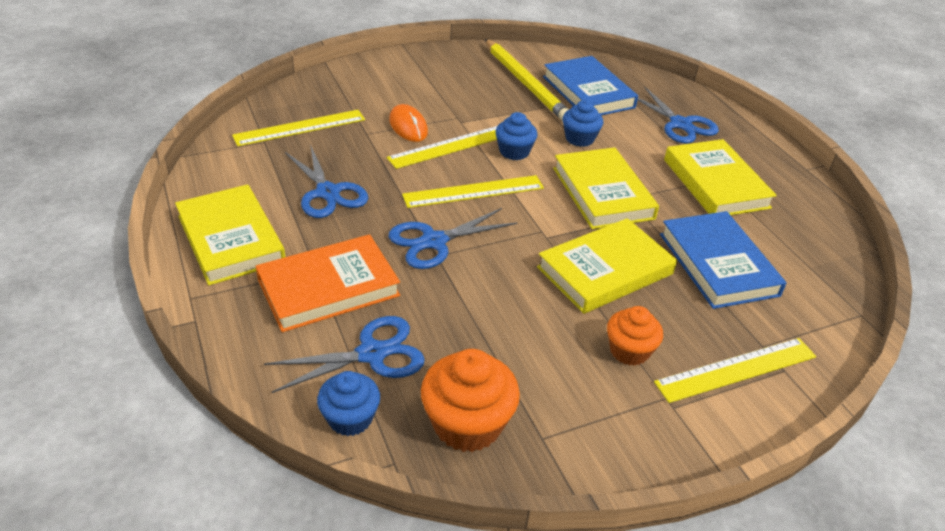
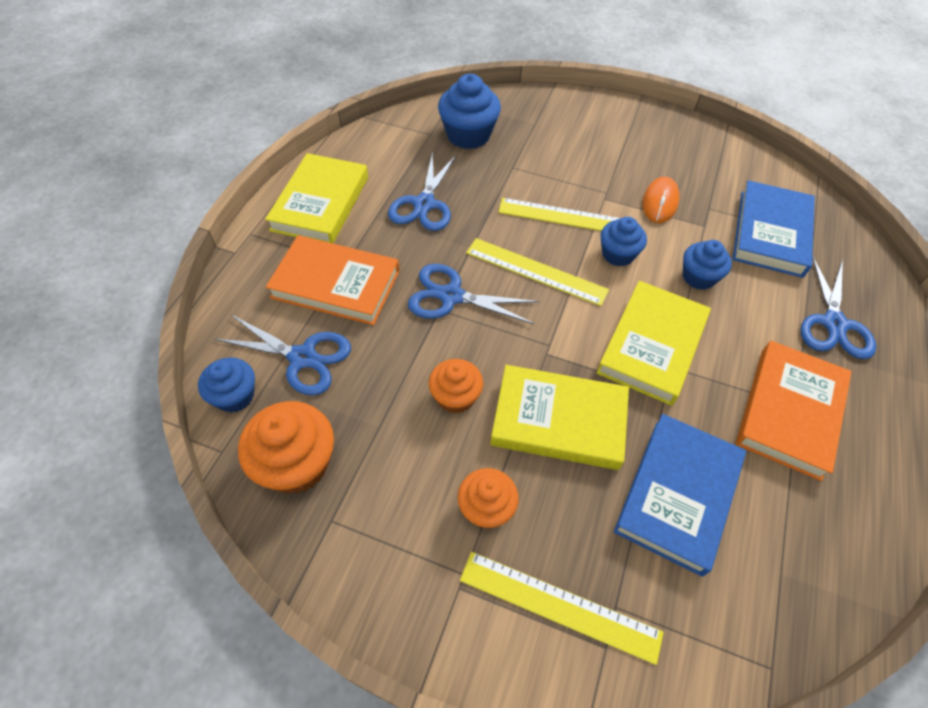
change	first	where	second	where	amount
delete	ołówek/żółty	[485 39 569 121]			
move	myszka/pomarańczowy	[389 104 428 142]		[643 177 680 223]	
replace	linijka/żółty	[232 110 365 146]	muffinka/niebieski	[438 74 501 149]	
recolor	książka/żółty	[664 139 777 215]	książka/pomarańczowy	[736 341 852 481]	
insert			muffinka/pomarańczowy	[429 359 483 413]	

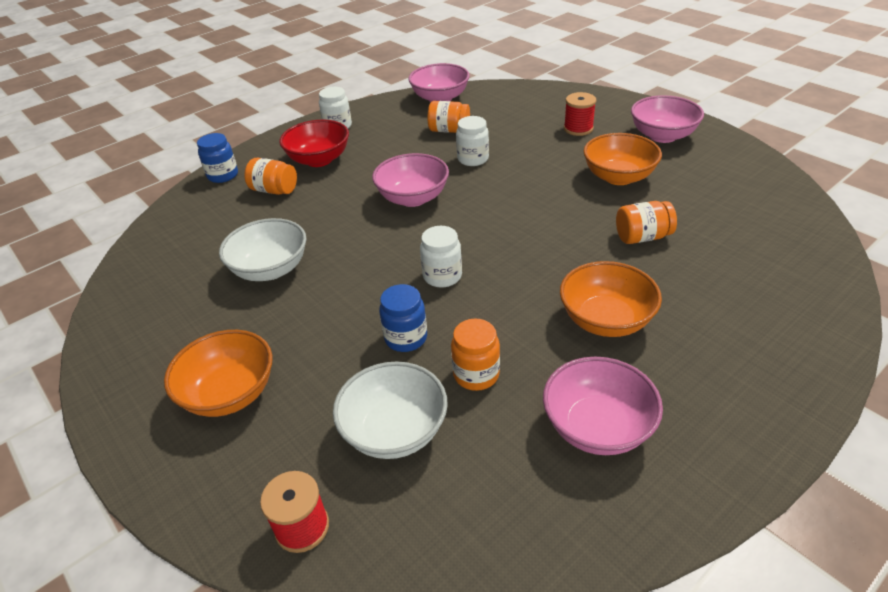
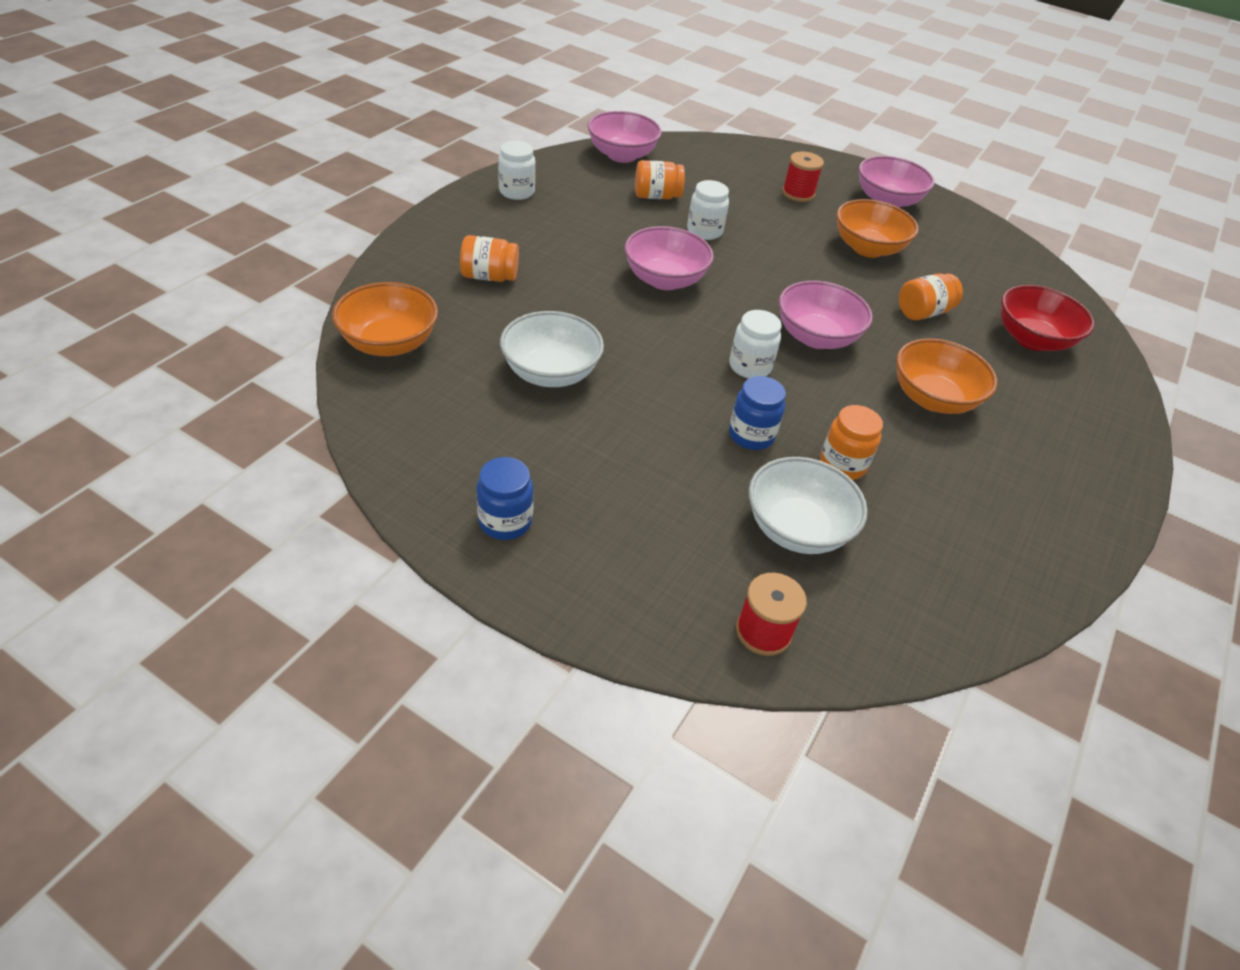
change	first	where	second	where	amount
move	miska/czerwony	[279 120 349 167]		[1001 285 1094 351]	
move	słoik/niebieski	[197 133 238 183]		[477 457 534 540]	
move	miska/pomarańczowy	[164 330 273 417]		[332 282 438 356]	
move	miska/różowy	[543 357 663 455]		[779 281 873 349]	

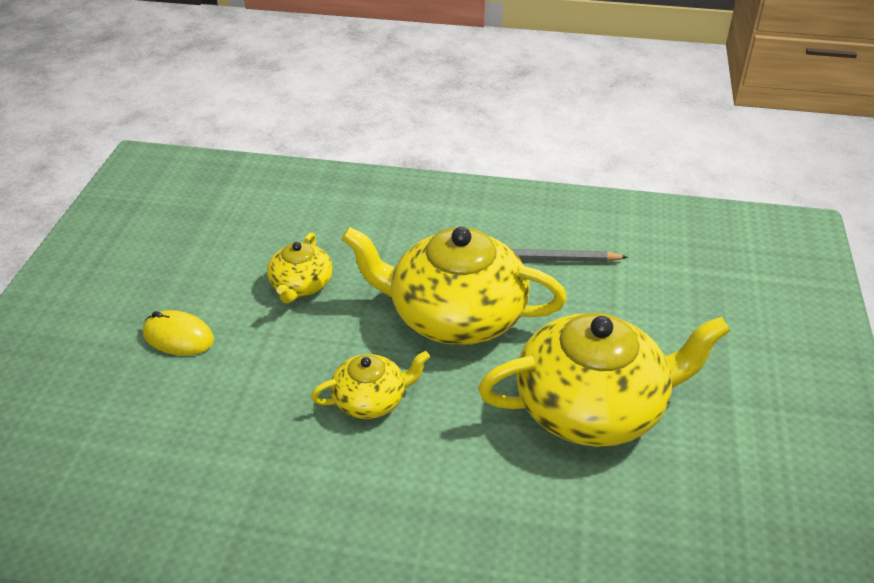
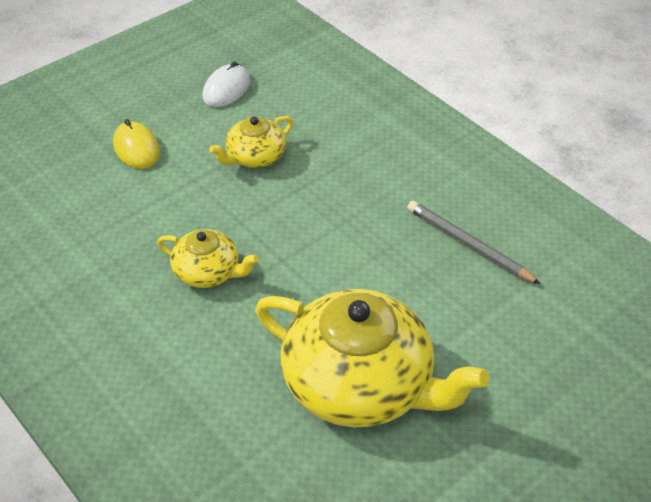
change	first	where	second	where	amount
delete	imbryk/żółty	[341 227 567 345]			
insert			myszka/biały	[202 61 250 107]	

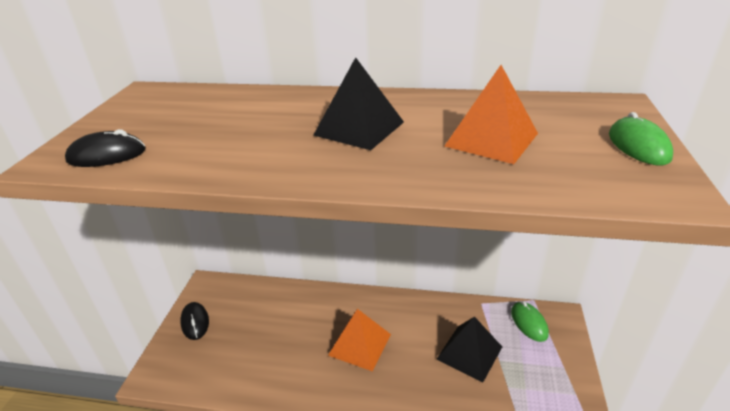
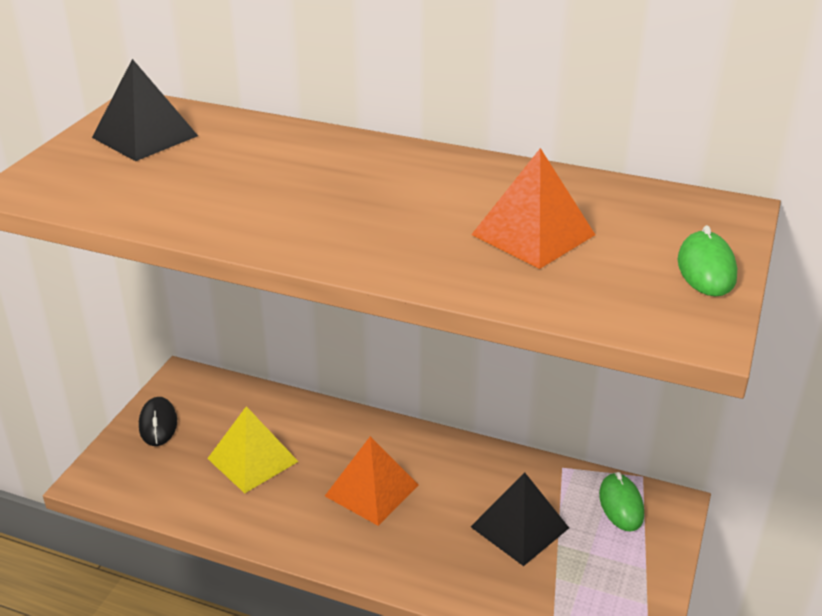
change	first	where	second	where	amount
move	piramida/czarny	[313 57 404 150]		[92 59 198 161]	
delete	myszka/czarny	[65 129 146 167]			
insert			piramida/żółty	[207 406 299 493]	

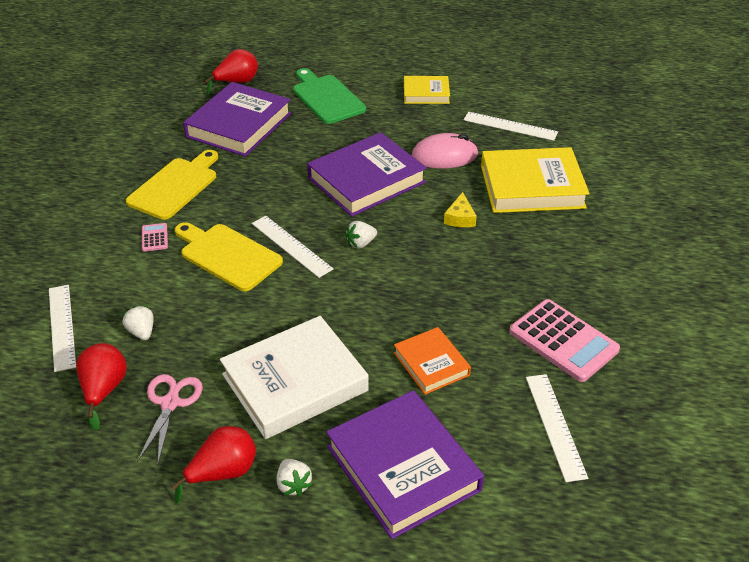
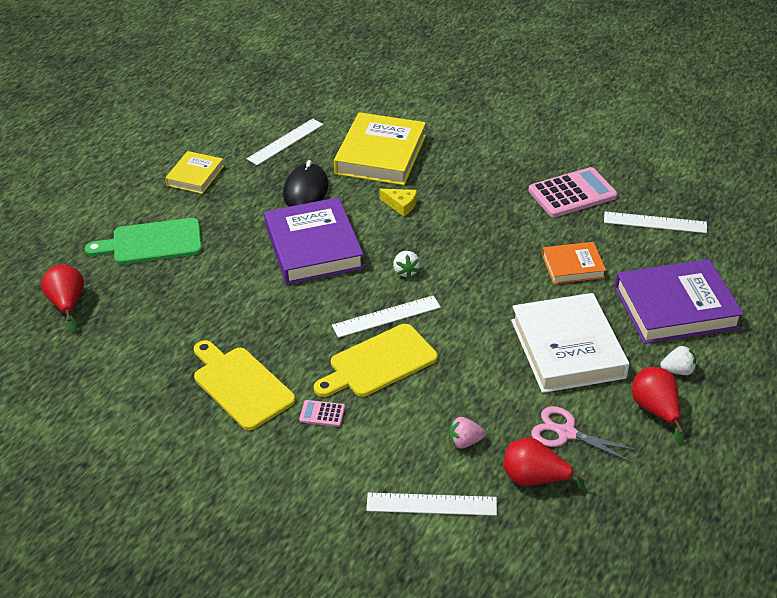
change	first	where	second	where	amount
delete	książka/fioletowy	[183 82 291 157]			
recolor	myszka/różowy	[412 133 478 169]	myszka/czarny	[283 160 328 207]	
recolor	truskawka/biały	[122 306 154 340]	truskawka/różowy	[449 417 486 449]	

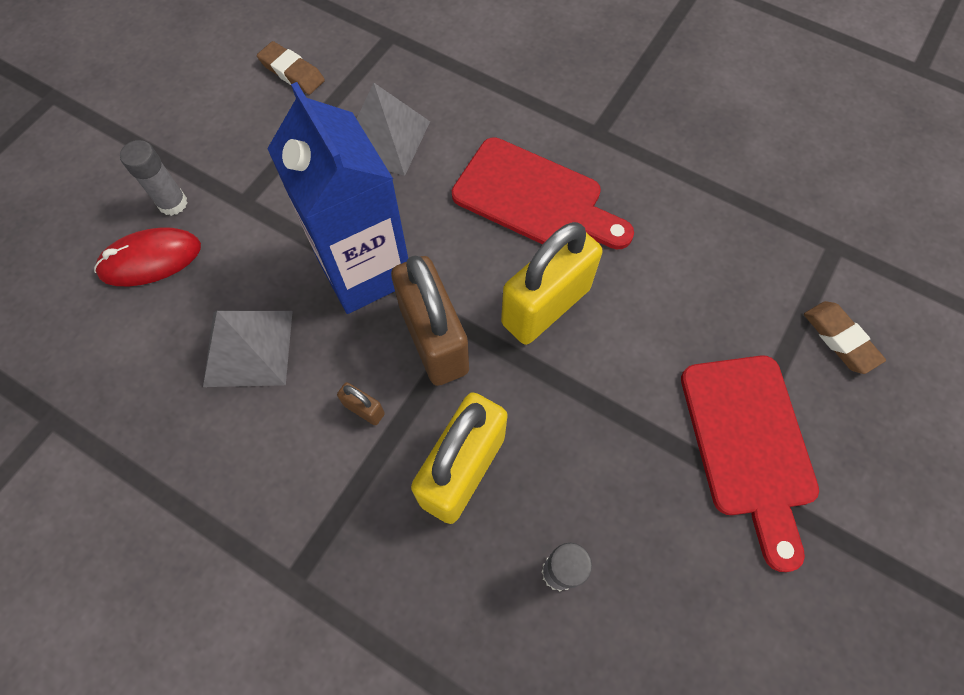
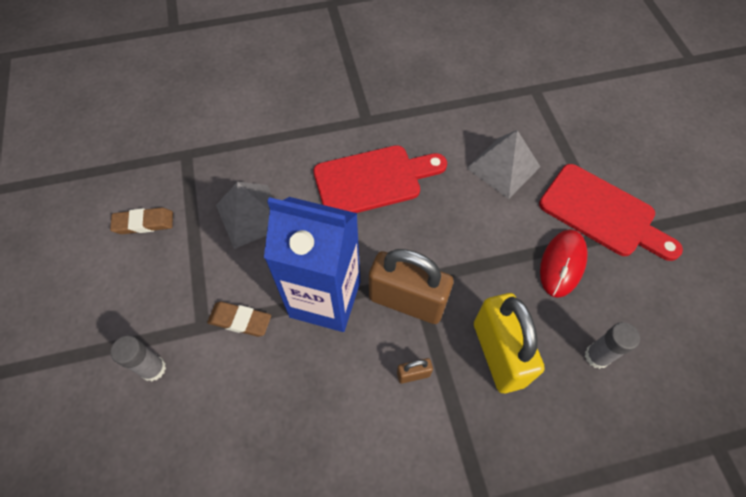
change	first	where	second	where	amount
delete	kłódka/żółty	[501 222 602 345]			
move	myszka/czerwony	[94 227 201 286]		[540 229 587 298]	
move	gumka do mazania/brązowy	[804 301 886 374]		[207 302 271 337]	
move	piramida/szary	[203 311 293 387]		[466 130 540 199]	

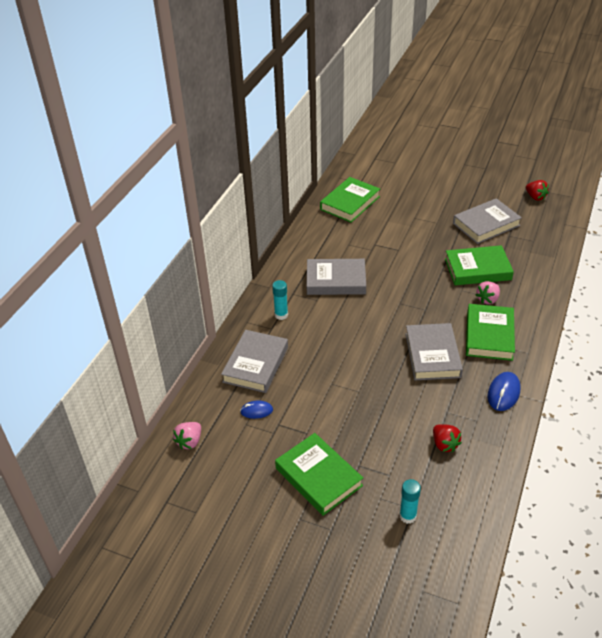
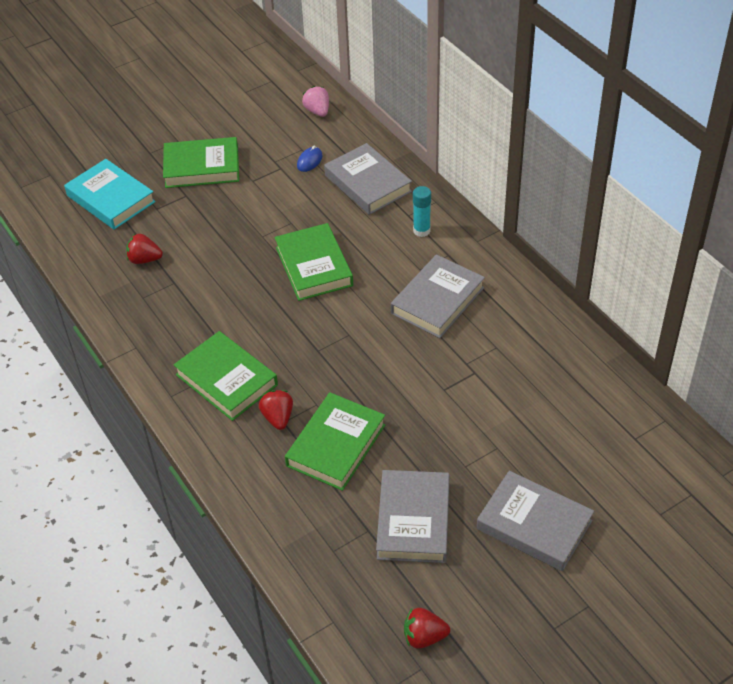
change	first	where	second	where	amount
move	książka/zielony	[320 177 380 222]		[274 223 353 301]	
recolor	truskawka/różowy	[476 281 500 304]	truskawka/czerwony	[259 390 293 430]	
move	książka/szary	[406 323 463 380]		[477 471 594 571]	
delete	myszka/niebieski	[488 372 520 411]			
replace	klej w sztyfcie/turkusowy	[399 479 421 524]	książka/turkusowy	[64 159 156 230]	

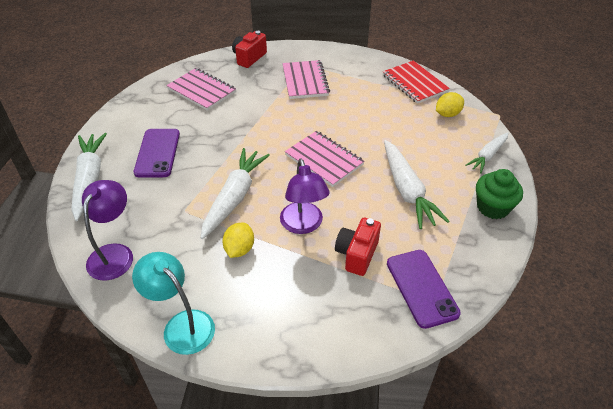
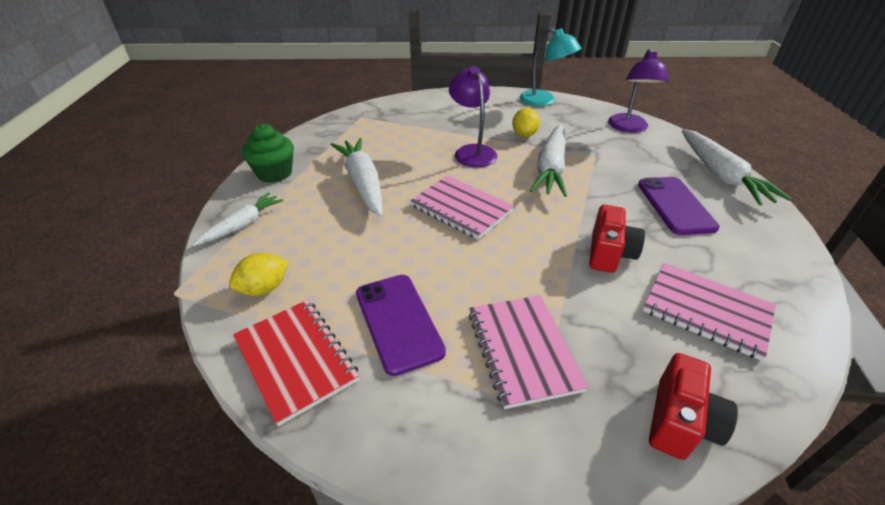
change	first	where	second	where	amount
move	aparat fotograficzny/czerwony	[335 218 381 276]		[589 205 645 273]	
move	telefon/fioletowy	[387 250 461 329]		[356 275 446 376]	

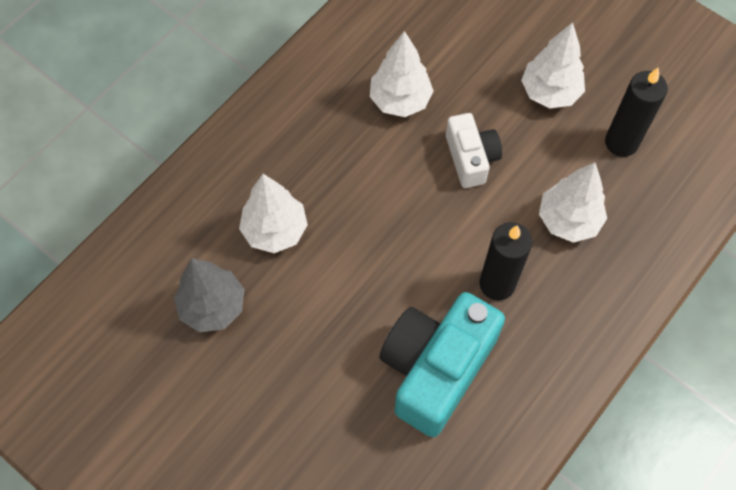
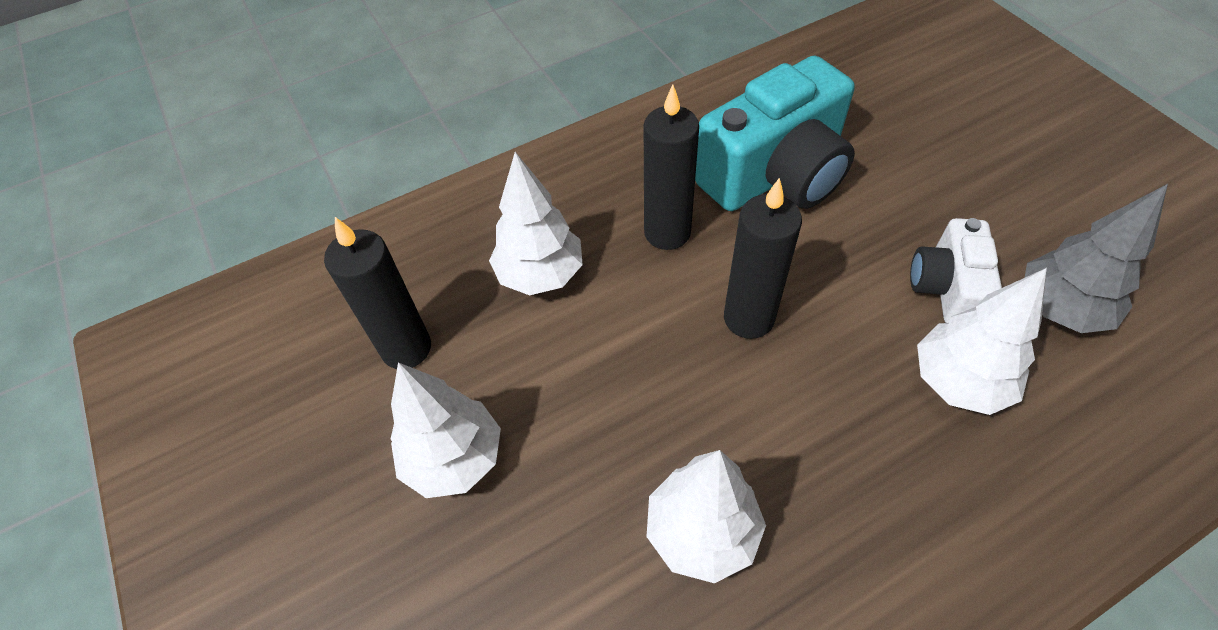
change	first	where	second	where	amount
move	aparat fotograficzny/biały	[446 113 502 188]		[910 218 1002 323]	
insert			świeca/czarny	[724 178 802 339]	

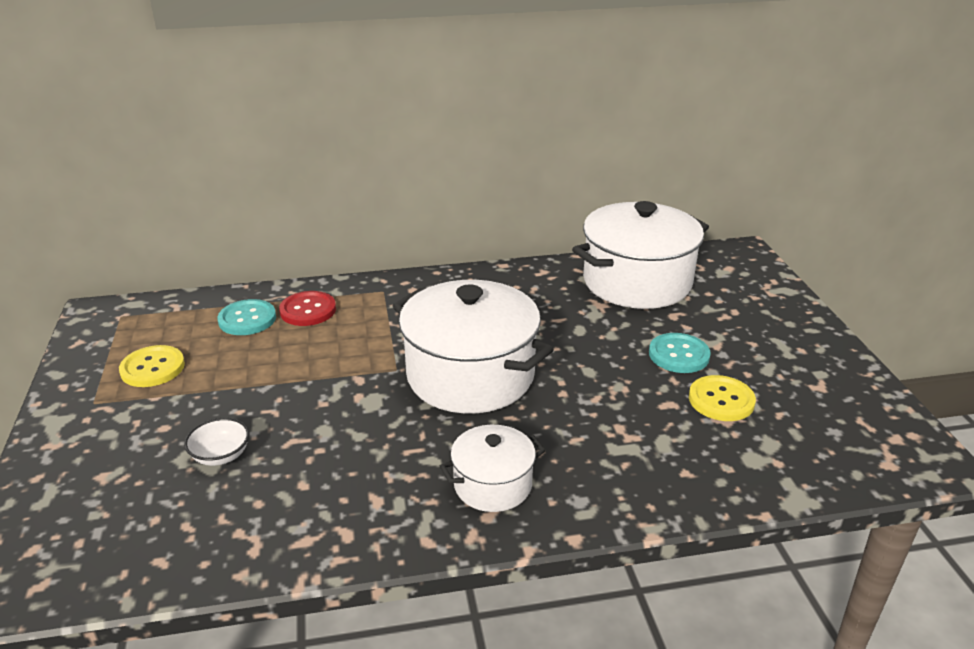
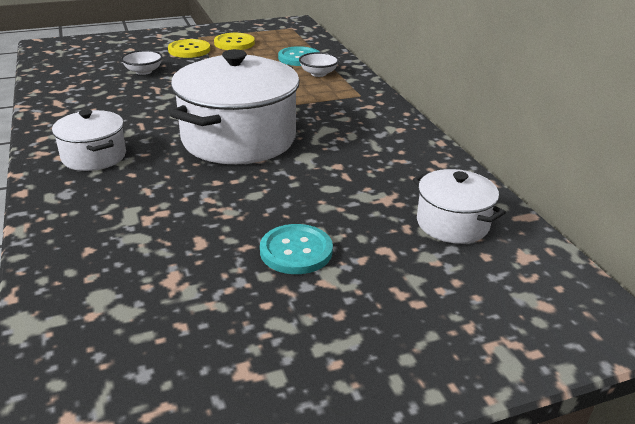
change	first	where	second	where	amount
resize	garnek/biały	[572 201 709 309]		[413 169 506 244]	x0.52
replace	guzik/czerwony	[279 291 336 326]	miska/biały	[299 52 339 77]	
move	guzik/żółty	[689 375 756 421]		[168 39 210 58]	

